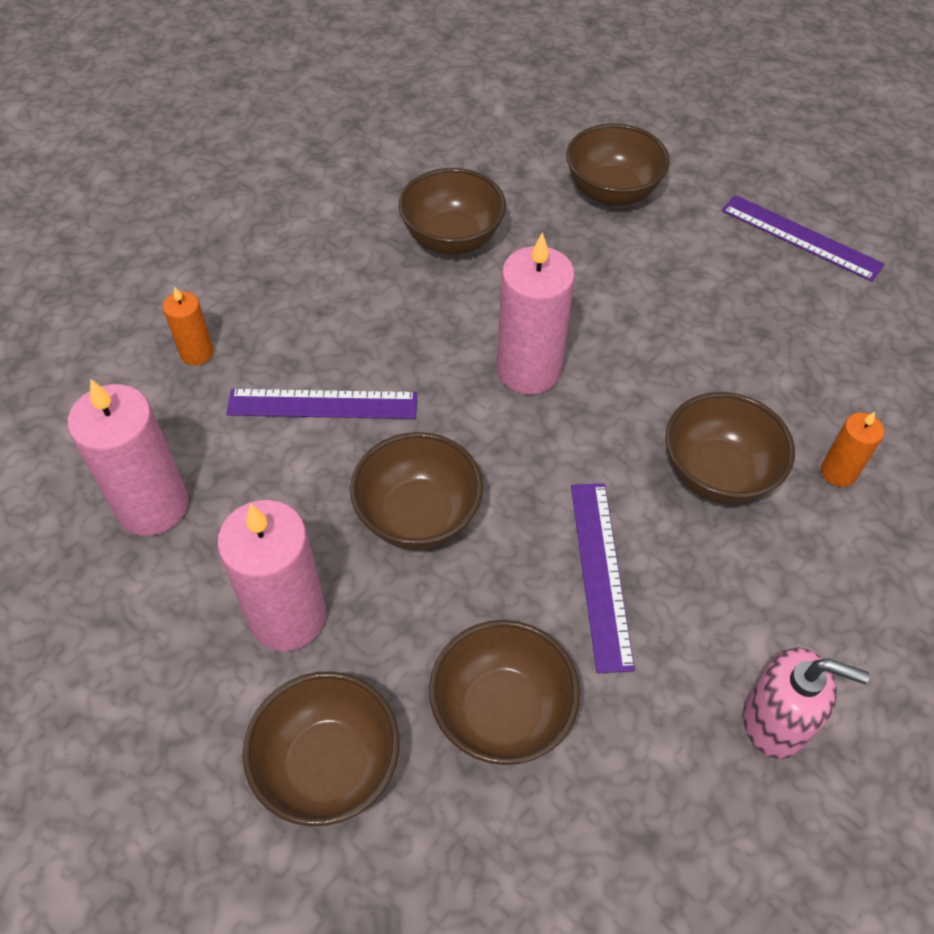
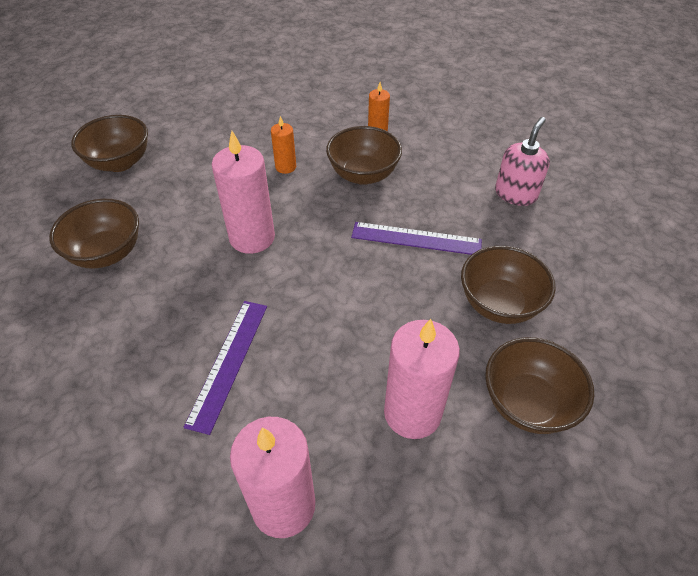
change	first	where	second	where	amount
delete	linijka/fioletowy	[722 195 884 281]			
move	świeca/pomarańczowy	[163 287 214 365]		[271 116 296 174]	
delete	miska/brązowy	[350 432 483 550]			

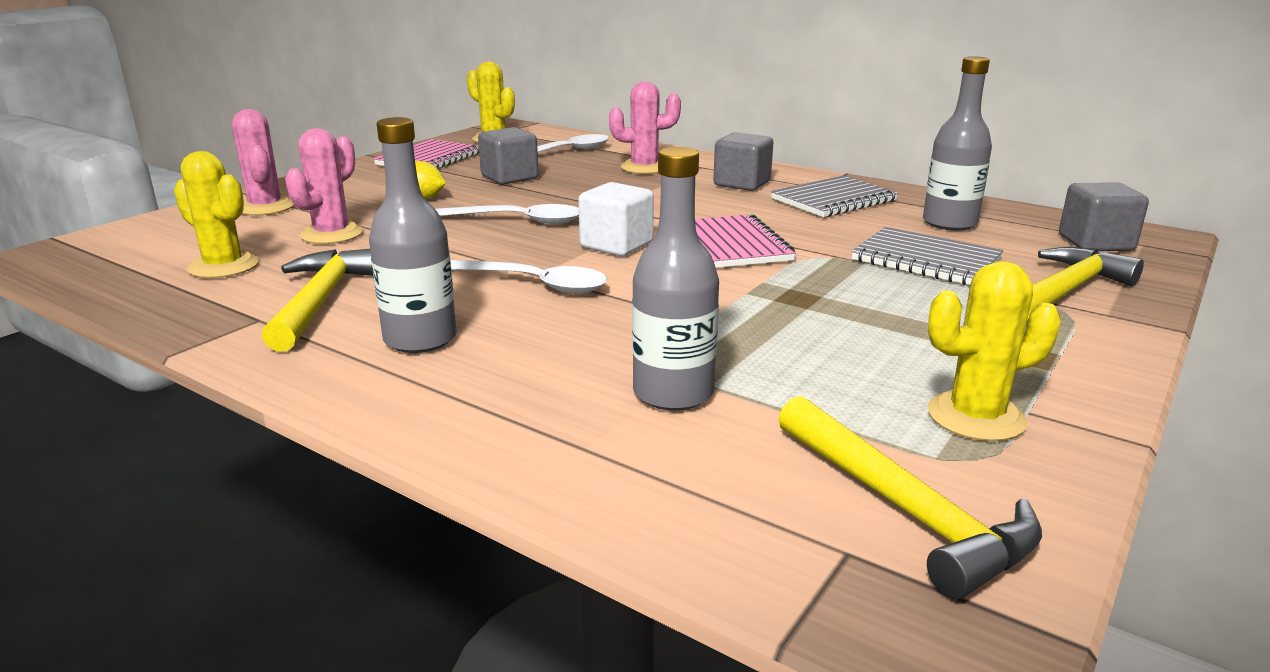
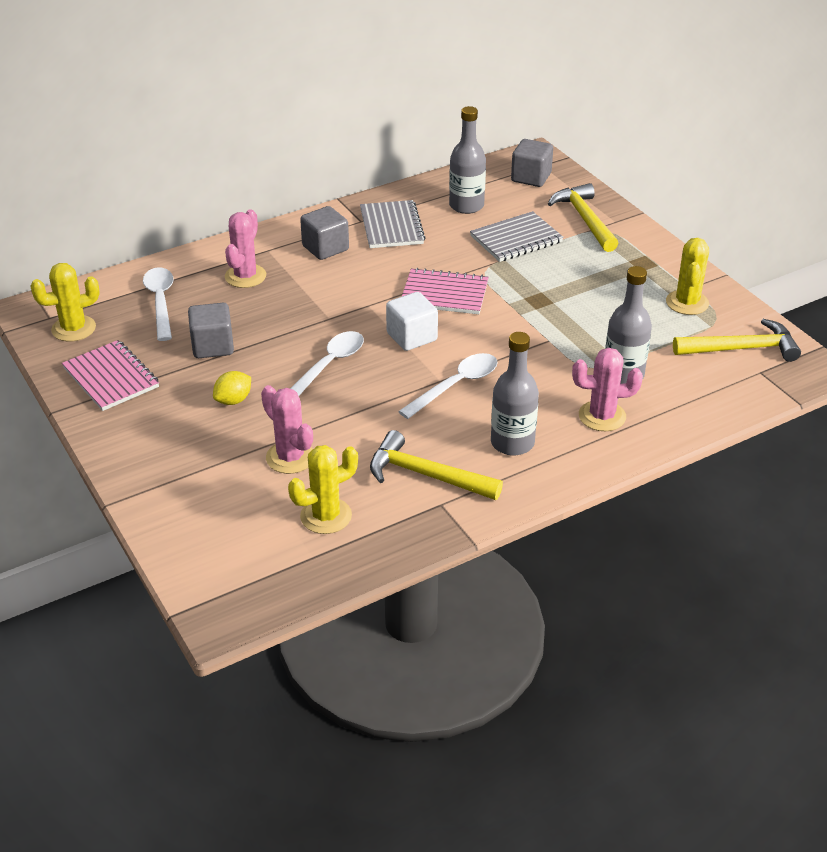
change	first	where	second	where	amount
move	kaktus/różowy	[232 109 294 216]		[572 348 643 431]	

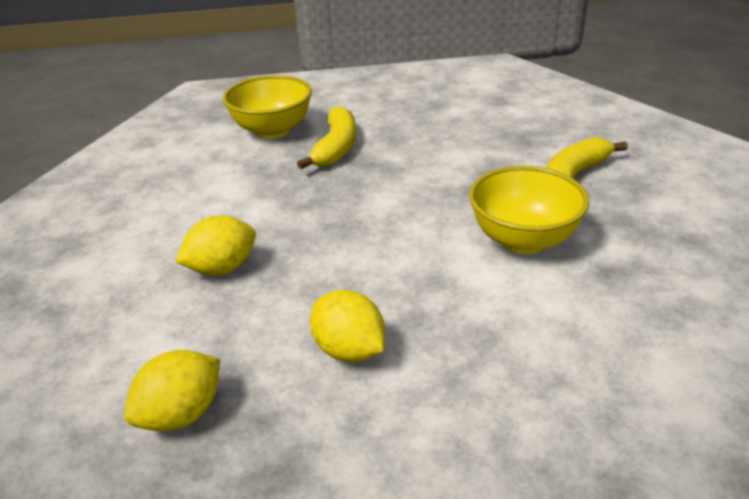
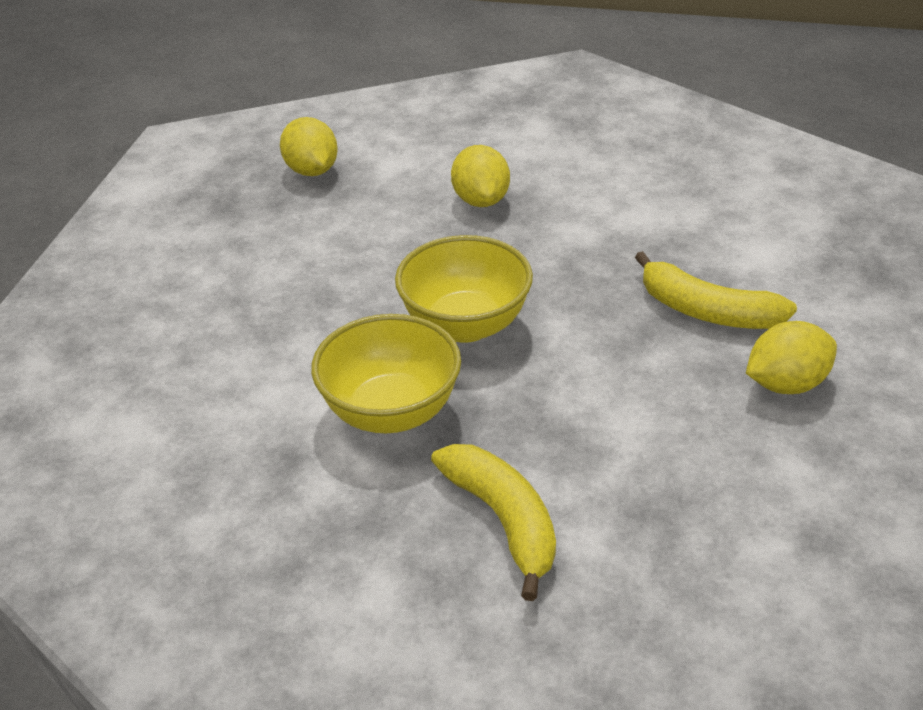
change	first	where	second	where	amount
move	miska/żółty	[223 75 312 139]		[395 235 533 343]	
move	cytryna/żółty	[310 290 385 362]		[746 321 837 394]	

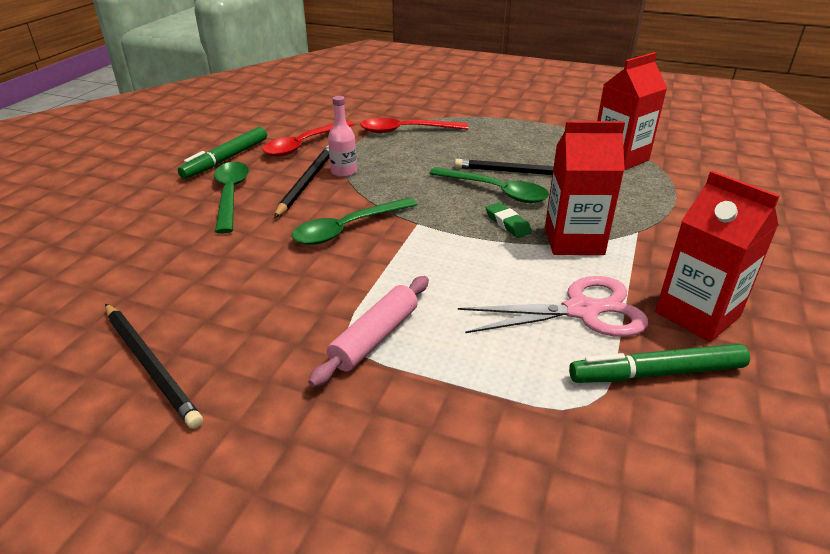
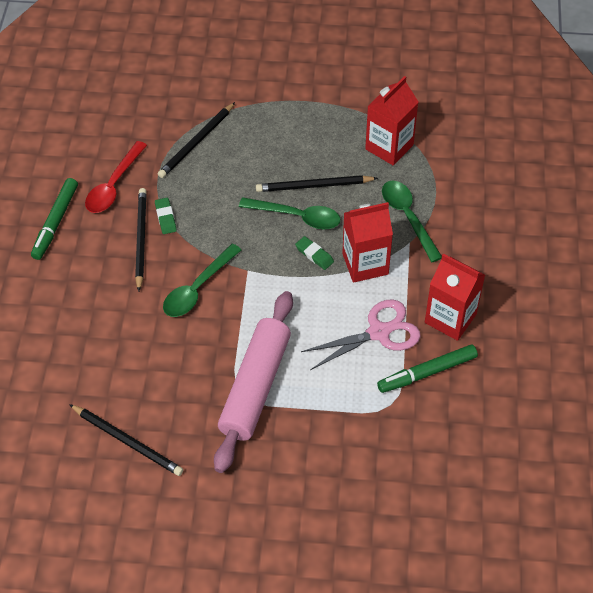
change	first	where	second	where	amount
replace	butelka/różowy	[328 96 357 177]	gumka do mazania/zielony	[155 198 177 234]	
replace	łyżka/czerwony	[360 118 468 133]	ołówek/czarny	[158 102 235 178]	
move	łyżka/zielony	[214 162 249 234]		[382 181 442 262]	
resize	wałek do ciasta/różowy	[308 276 429 387]		[214 291 293 473]	x1.76

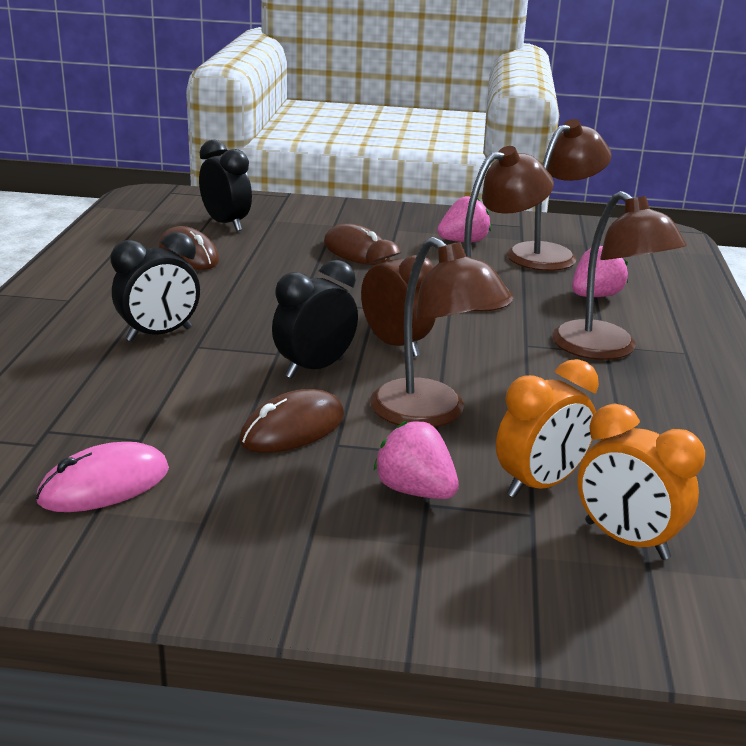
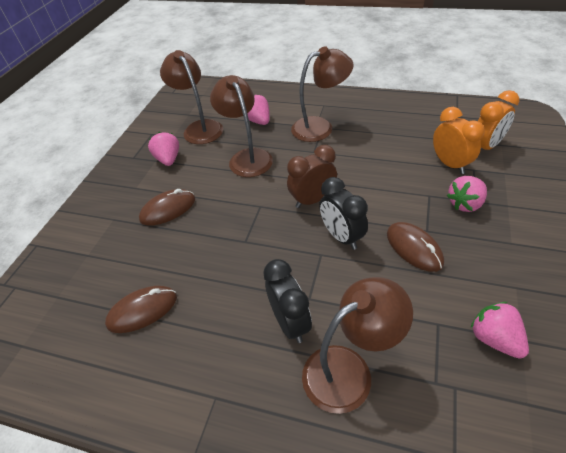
change	first	where	second	where	amount
delete	budzik/czarny	[199 140 252 231]			
move	lampka/brązowy	[370 237 511 427]		[302 277 413 414]	
replace	myszka/różowy	[36 442 169 512]	truskawka/różowy	[471 302 529 358]	

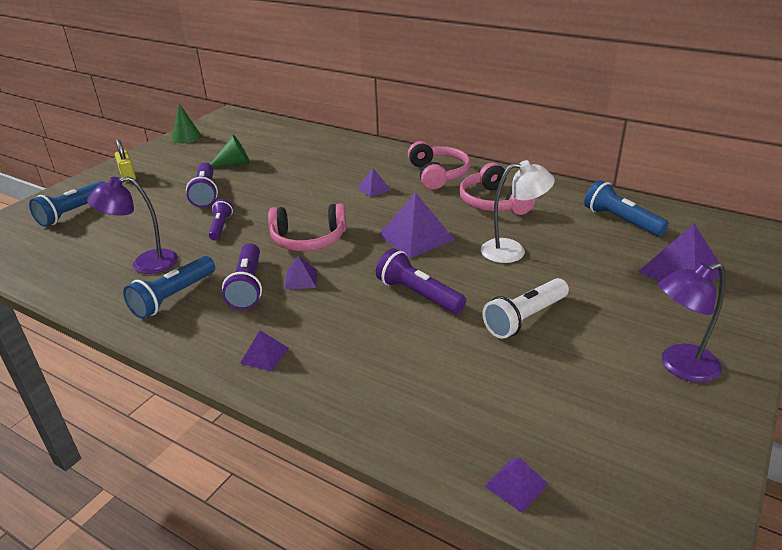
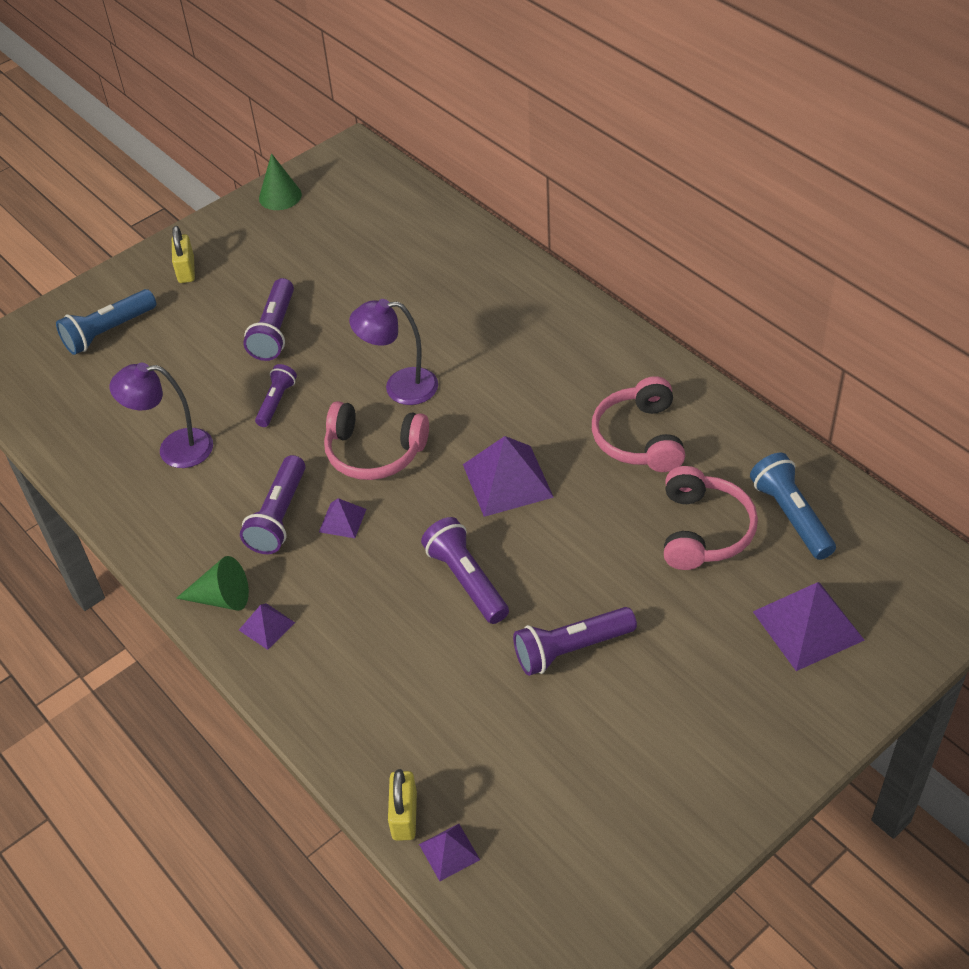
change	first	where	second	where	amount
move	stożek/zielony	[210 135 250 167]		[176 556 249 611]	
move	słuchawki/różowy	[408 141 471 190]		[664 466 758 570]	
delete	lampka/biały	[481 160 555 263]			
delete	piramida/fioletowy	[357 168 391 197]			
delete	latarka/niebieski	[123 256 215 319]			
move	lampka/fioletowy	[658 263 726 383]		[349 299 438 405]	
recolor	latarka/biały	[482 278 569 339]	latarka/fioletowy	[513 607 637 676]	
insert			kłódka/żółty	[388 769 417 841]	

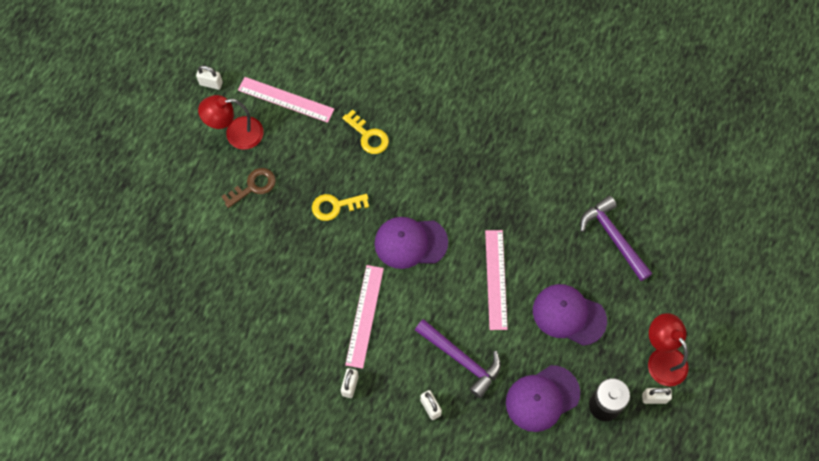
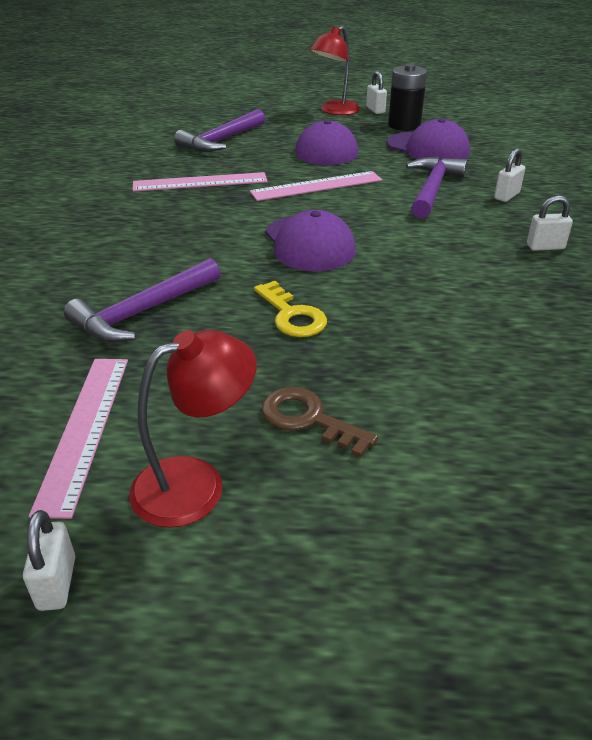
change	first	where	second	where	amount
rotate	lampka/czerwony	[198 95 263 150]		[129 330 257 528]	90 degrees counterclockwise
replace	klucz/żółty	[342 109 389 154]	młotek/fioletowy	[64 258 220 343]	
move	linijka/różowy	[345 265 384 369]		[133 172 268 192]	

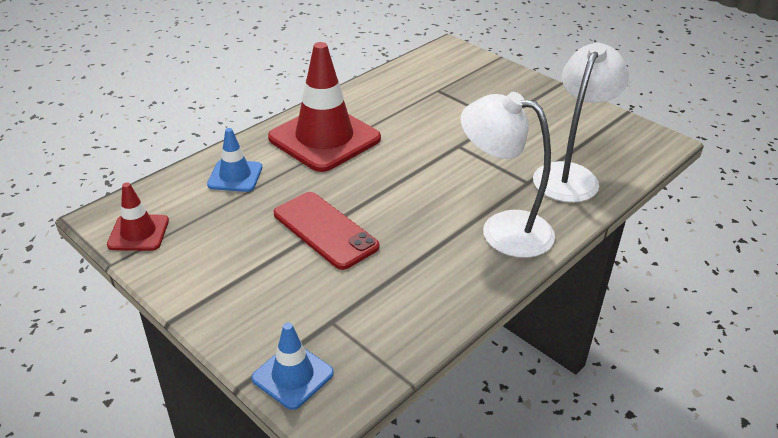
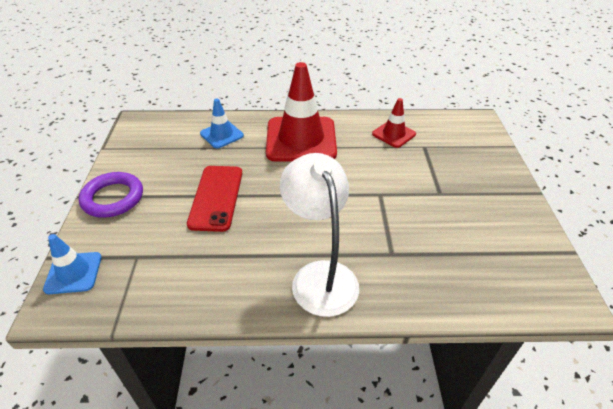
change	first	where	second	where	amount
delete	lampka/biały	[533 43 629 203]			
move	pachołek/czerwony	[107 182 169 251]		[372 98 416 148]	
insert			pierścień/fioletowy	[79 172 143 218]	

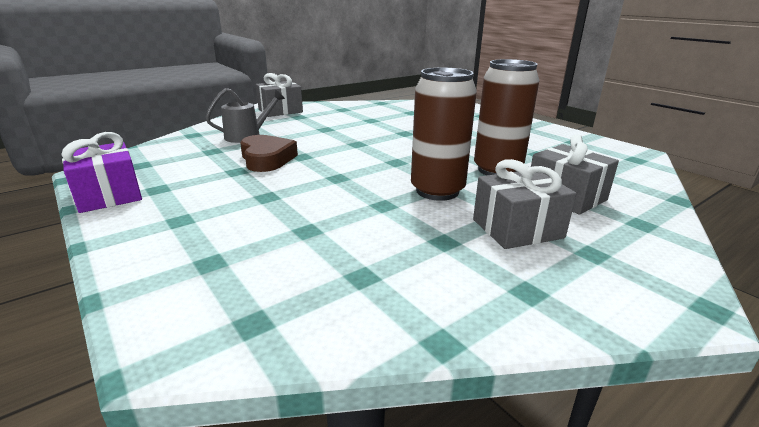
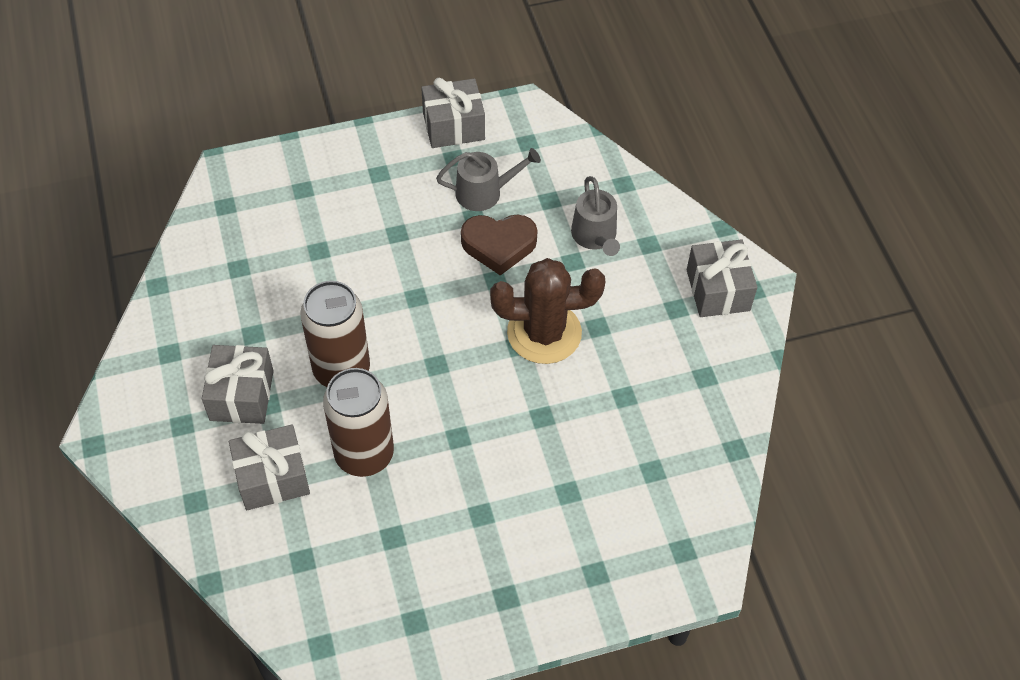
change	first	where	second	where	amount
recolor	prezent/fioletowy	[62 132 142 213]	prezent/szary	[421 78 485 148]	
insert			konewka/szary	[436 148 541 211]	
insert			kaktus/brązowy	[490 258 605 364]	

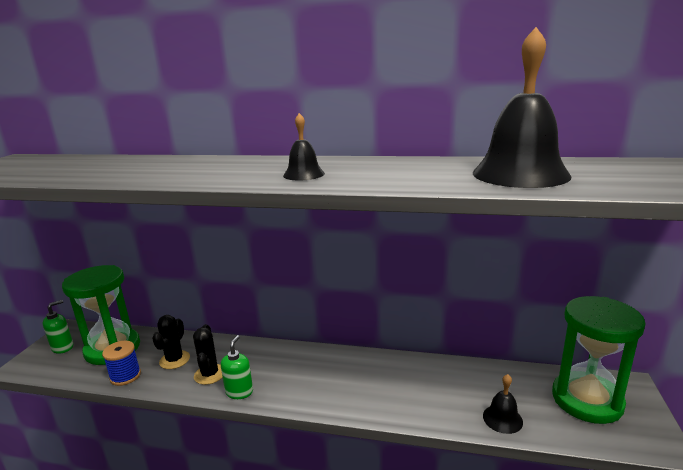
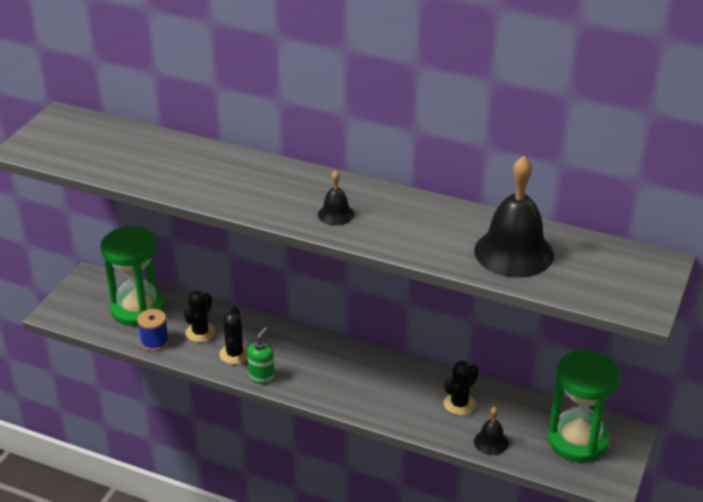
change	first	where	second	where	amount
delete	dozownik mydła/zielony	[43 300 73 354]			
insert			kaktus/czarny	[444 361 478 415]	

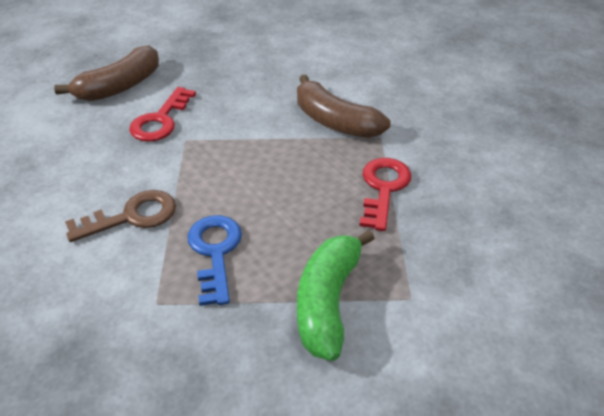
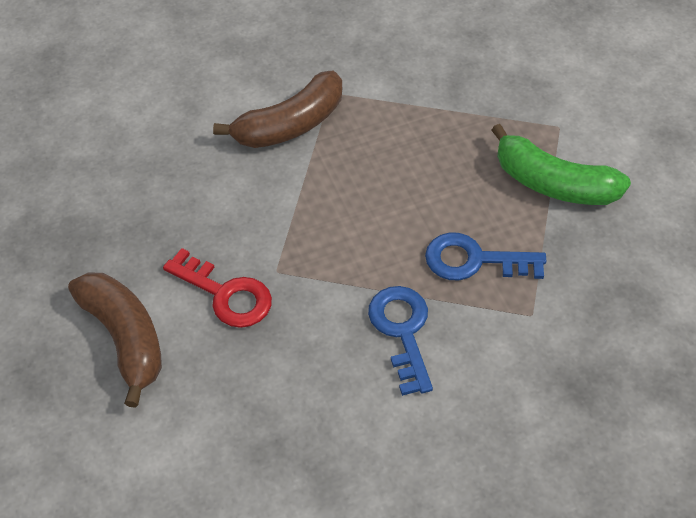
change	first	where	second	where	amount
delete	klucz/czerwony	[359 158 412 231]			
recolor	klucz/brązowy	[65 190 176 242]	klucz/niebieski	[368 286 433 396]	

